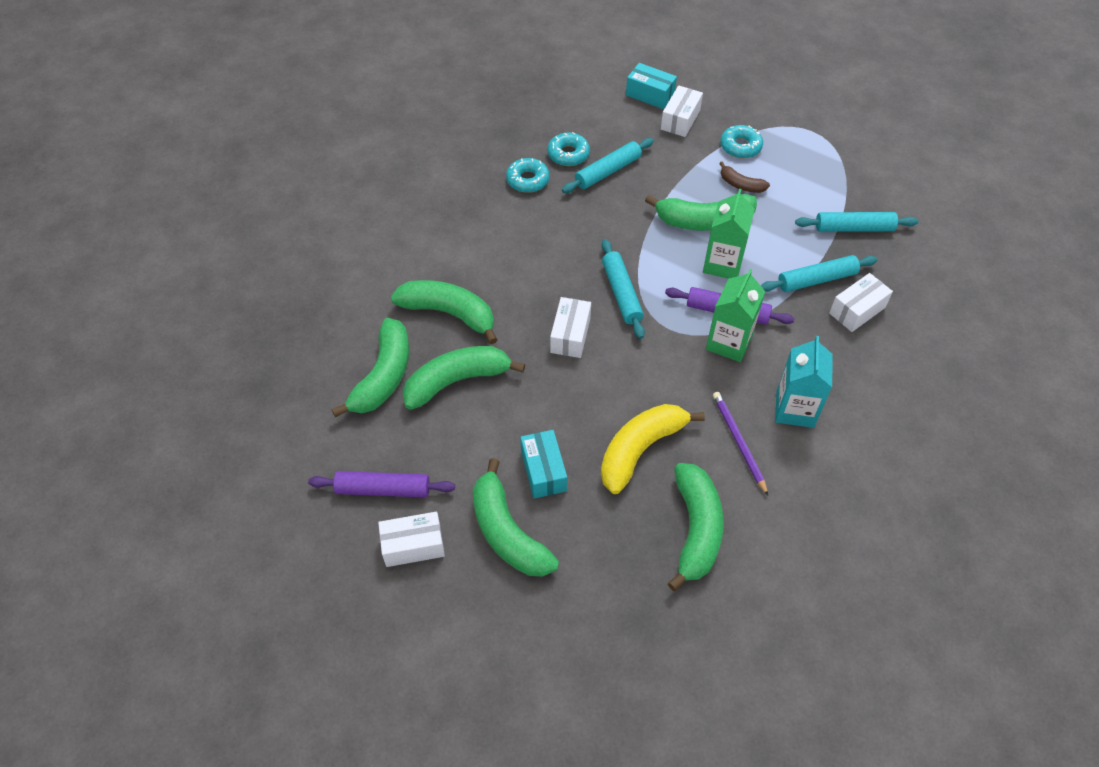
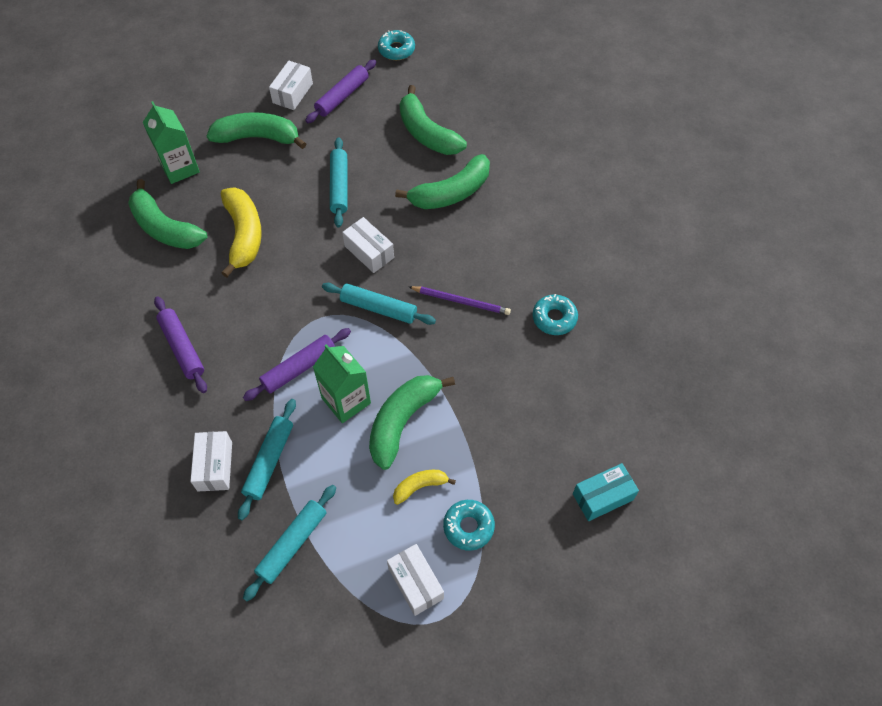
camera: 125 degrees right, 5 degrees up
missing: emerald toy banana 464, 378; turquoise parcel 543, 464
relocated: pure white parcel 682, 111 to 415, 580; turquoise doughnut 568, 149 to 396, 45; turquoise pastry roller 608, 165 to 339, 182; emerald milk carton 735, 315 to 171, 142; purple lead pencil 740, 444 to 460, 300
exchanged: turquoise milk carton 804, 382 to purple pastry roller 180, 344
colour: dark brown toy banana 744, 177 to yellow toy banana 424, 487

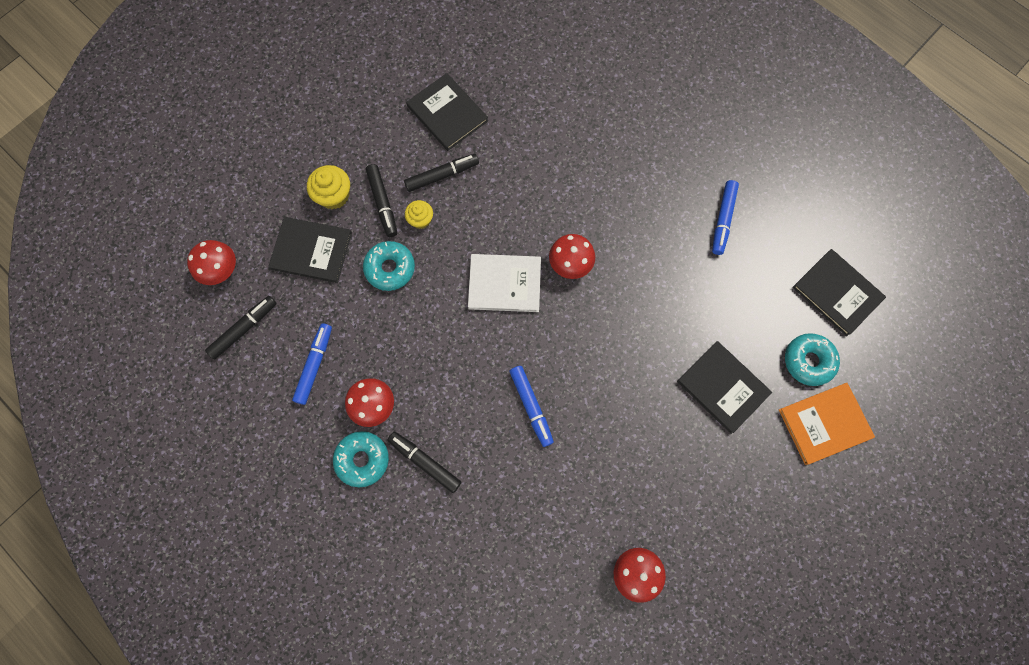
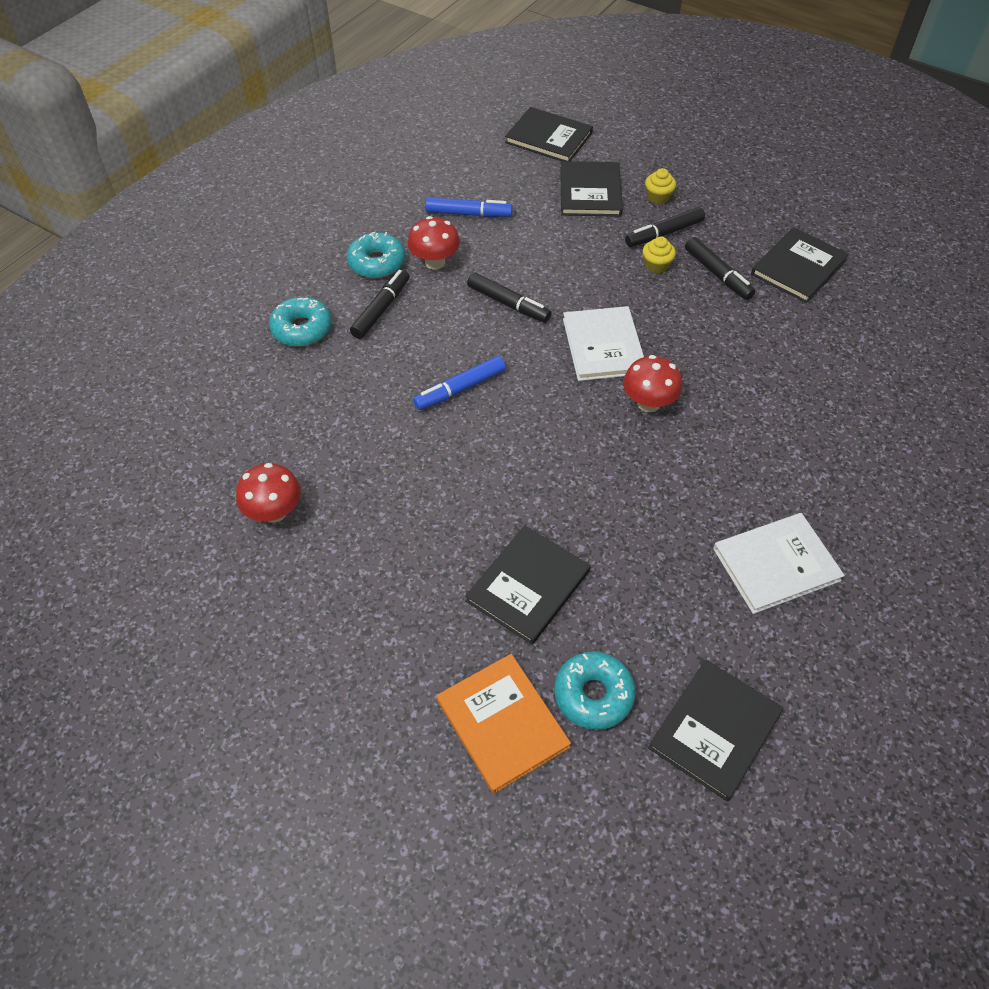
camera: 80 degrees right, 20 degrees down
relocated: turquoise doughnut 389, 266 to 300, 322; black marker 241, 327 to 509, 298
exchanged: royal blue marker 725, 217 to pure white book 779, 563; crimson toadstool 211, 262 to black book 549, 134
size: yellow muffin 328, 187 = 660, 186 x0.66

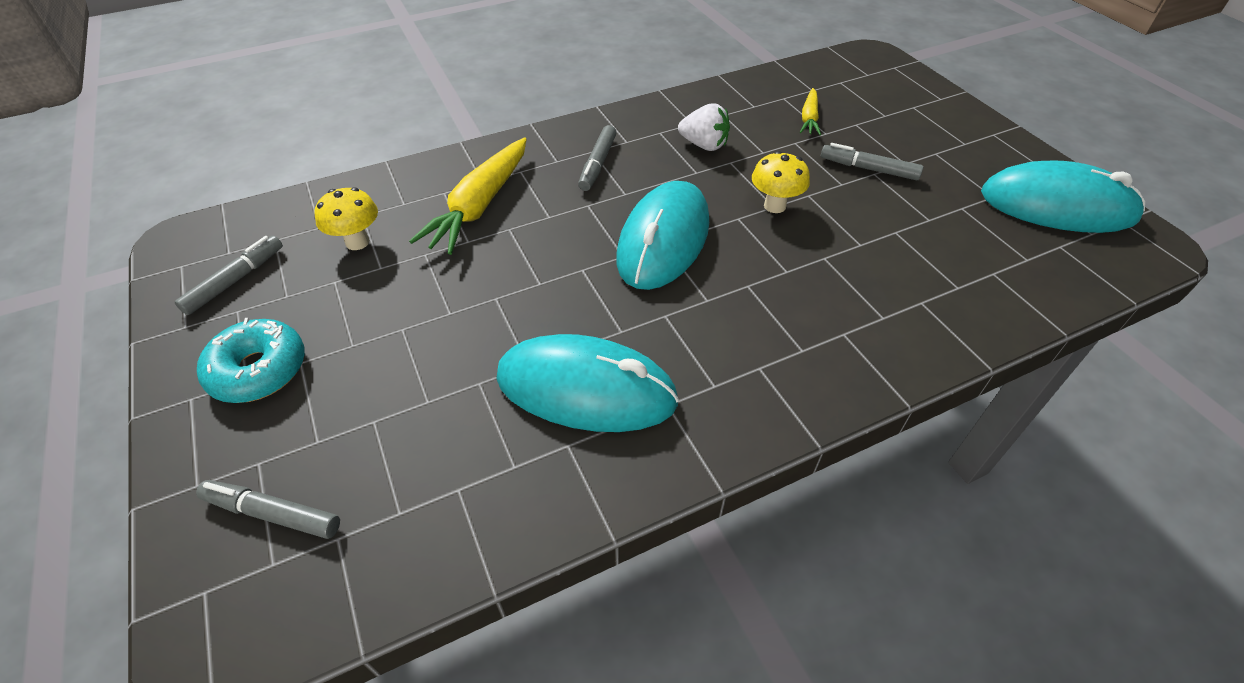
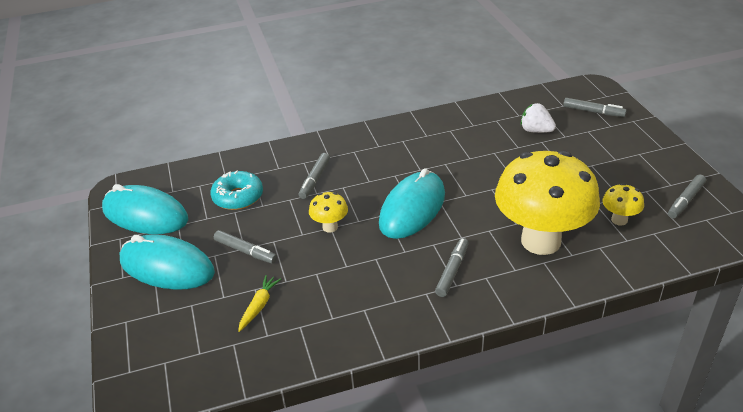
camera: 170 degrees left, 10 degrees down
appeared: ash-grey marker 314, 176
relocated: pure white berry 704, 127 to 538, 118; turquoise doughnut 251, 360 to 237, 190; turquoise computer mouse 587, 383 to 167, 262
exchanged: yellow carrot 468, 196 to yellow toadstool 547, 203

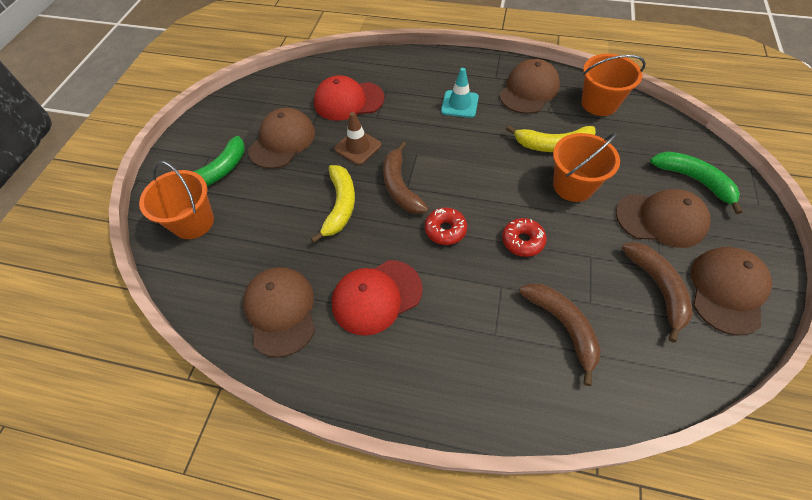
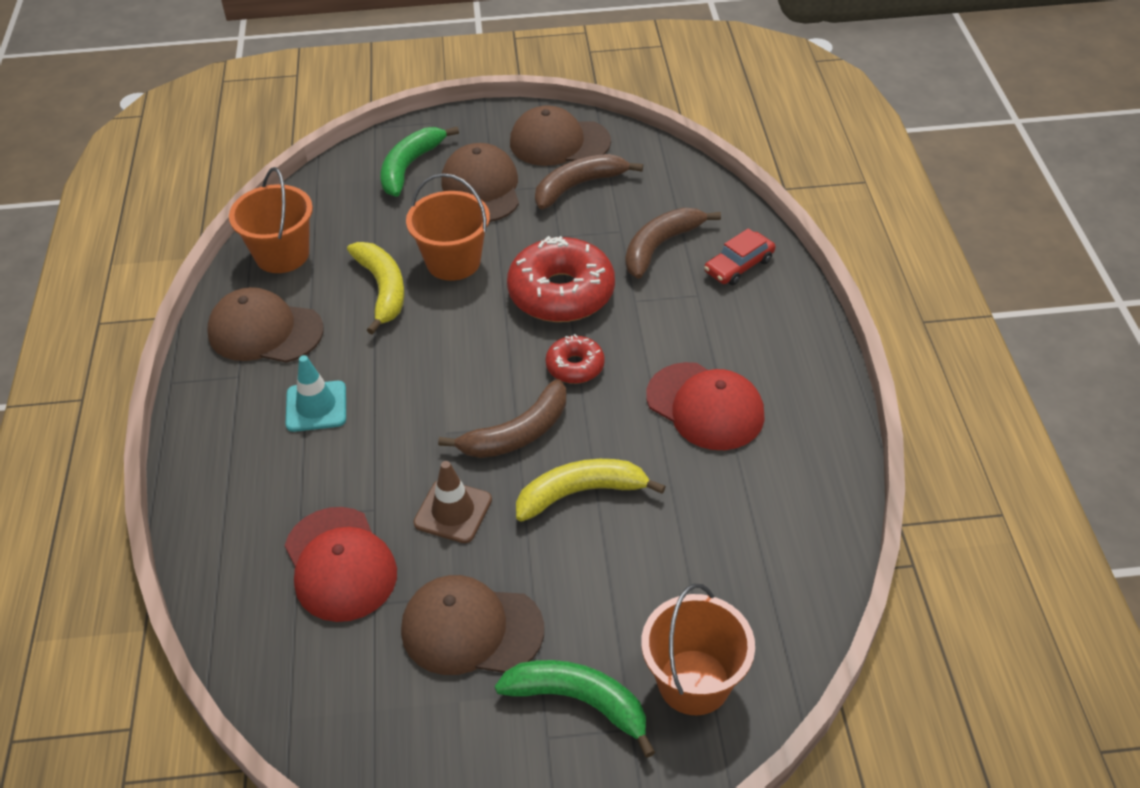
camera: 110 degrees left, 10 degrees down
missing: dark brown baseball cap 279, 312
appeared: crimson automobile 739, 256
size: crimson doughnut 524, 237 = 561, 279 x1.93

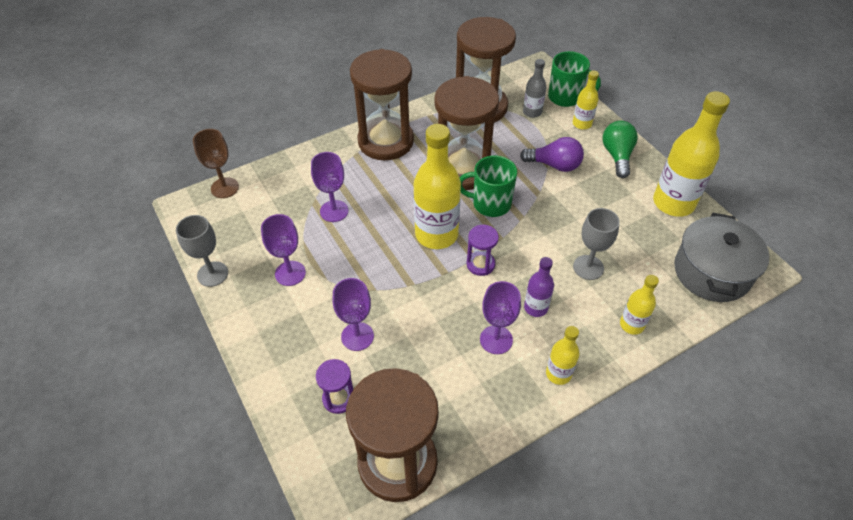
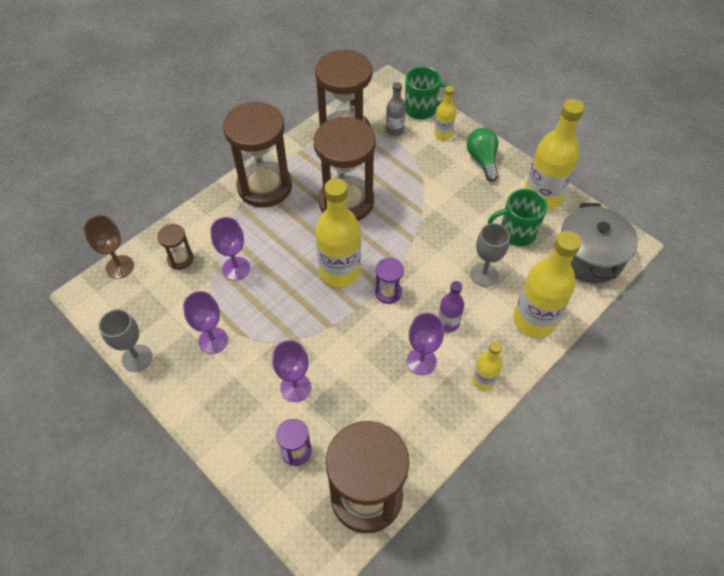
camera: 15 degrees left, 5 degrees up
missing: purple lightbulb 552, 154
appeared: dark brown hourglass 175, 247
relocated: emerald tea mug 488, 186 to 518, 217
size: yellow bottle 639, 305 = 547, 284 x1.94

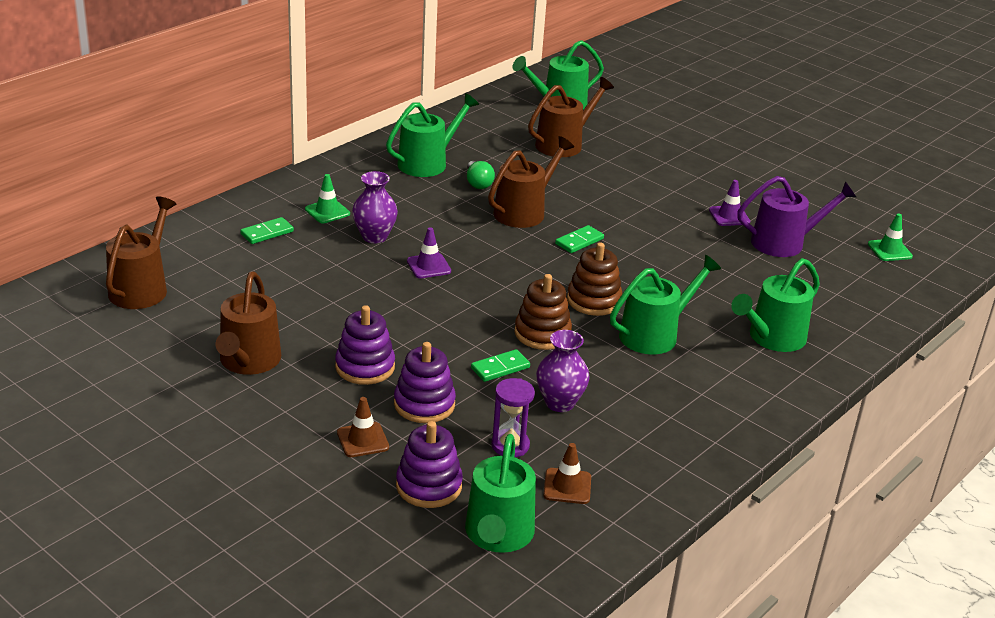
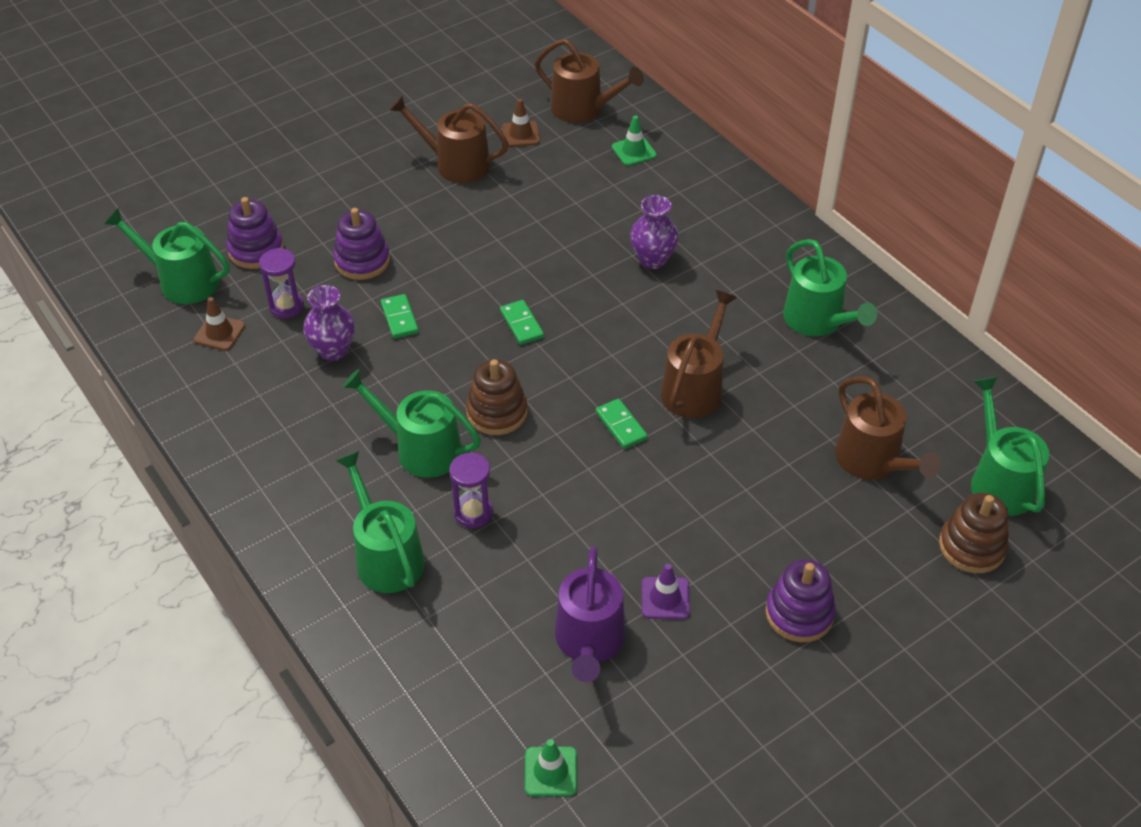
camera: 105 degrees right, 15 degrees up
missing: emerald lightbulb 481, 175; purple road cone 429, 252
appeared: purple hourglass 471, 490
relocated: emerald road cone 327, 198 to 634, 141; emerald domino piece 267, 230 to 522, 322; dark brown stacking rings 543, 312 to 974, 533; purple stacking rings 365, 345 to 800, 600; dark brown road cone 363, 427 to 521, 123
spun: dark brown watering can 531, 182 = 699, 354 120 degrees counterclockwise; emerald watering can 665, 305 = 411, 423 135 degrees clockwise

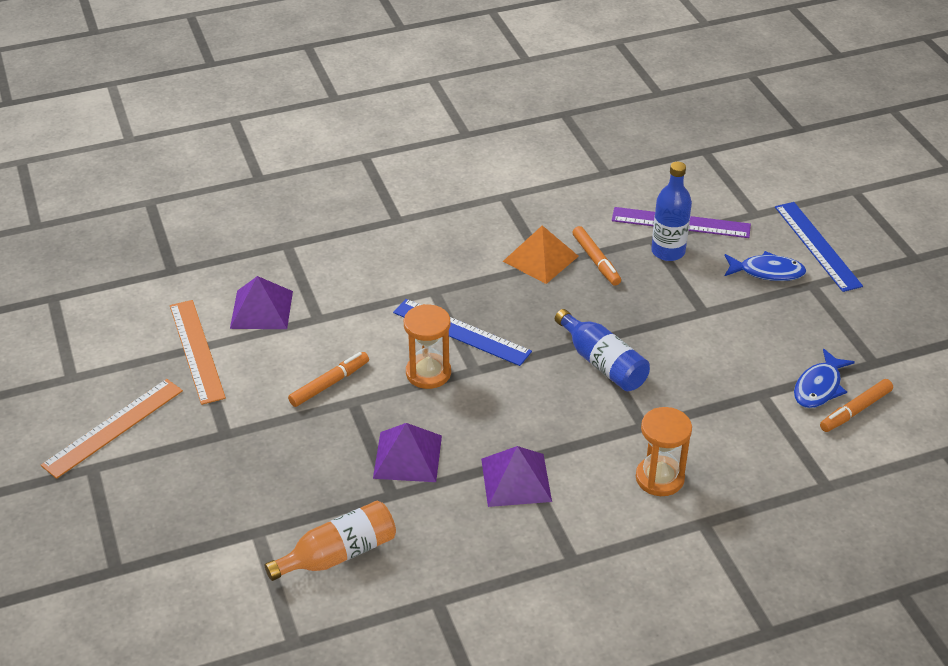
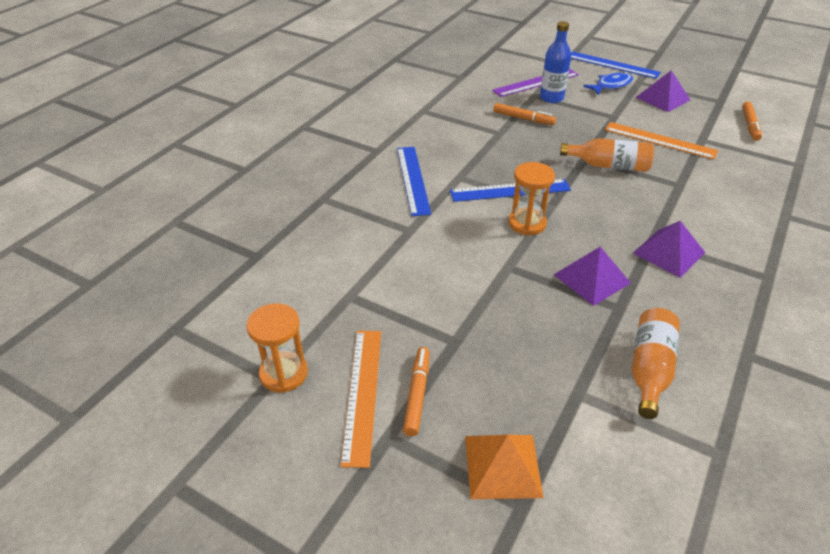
camera: 40 degrees left, 0 degrees up
missing: royal blue toy fish 824, 378
appeared: royal blue ruler 414, 181
relocated: orange solid pyramid 541, 255 to 504, 467; purple solid pyramid 261, 302 to 663, 91; orange ruler 198, 352 to 661, 141; orange marker 328, 379 to 416, 391; orange hourglass 664, 451 to 277, 348
colour: royal blue bottle 602, 350 to orange bottle 607, 155

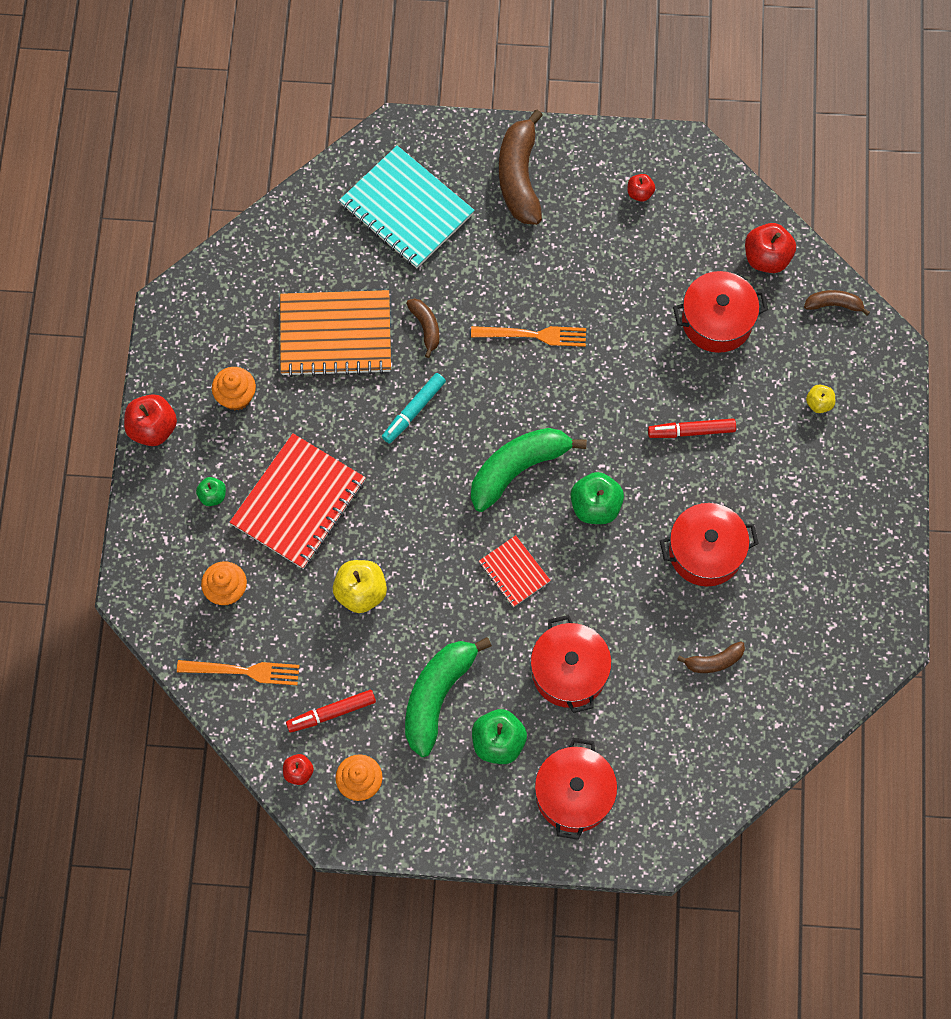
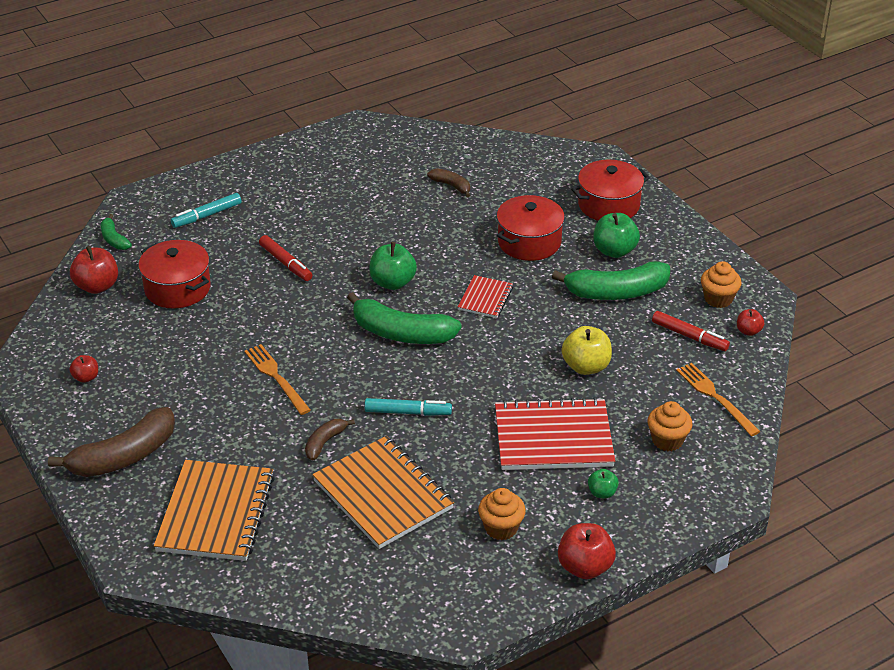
camera: 125 degrees left, 30 degrees down
missing: crimson stockpot 709, 544
exchanged: yellow apple 820, 399 to turquoise marker 206, 210
colour: turquoise notepad 407, 206 to orange notepad 214, 510; dark brown toy banana 837, 303 to emerald toy banana 116, 232

